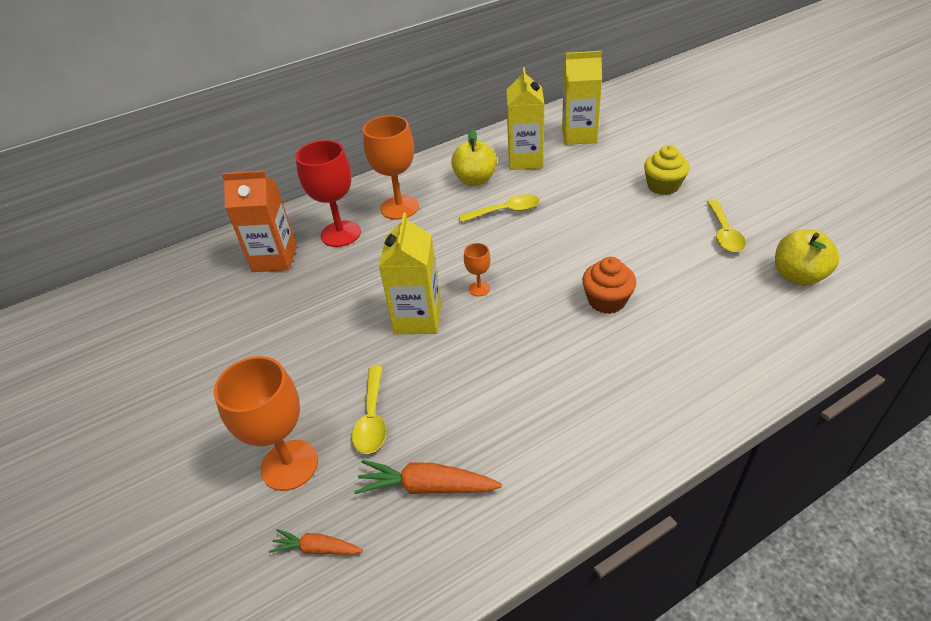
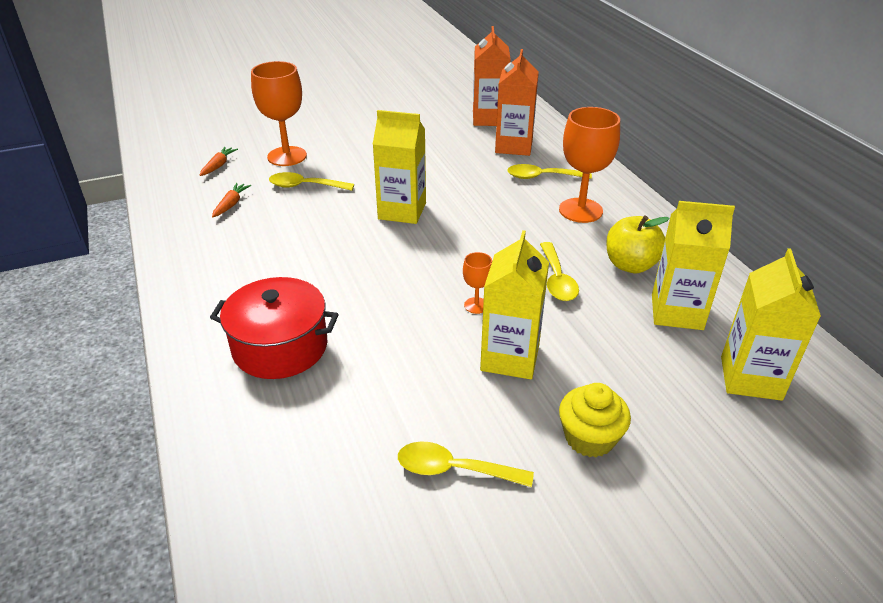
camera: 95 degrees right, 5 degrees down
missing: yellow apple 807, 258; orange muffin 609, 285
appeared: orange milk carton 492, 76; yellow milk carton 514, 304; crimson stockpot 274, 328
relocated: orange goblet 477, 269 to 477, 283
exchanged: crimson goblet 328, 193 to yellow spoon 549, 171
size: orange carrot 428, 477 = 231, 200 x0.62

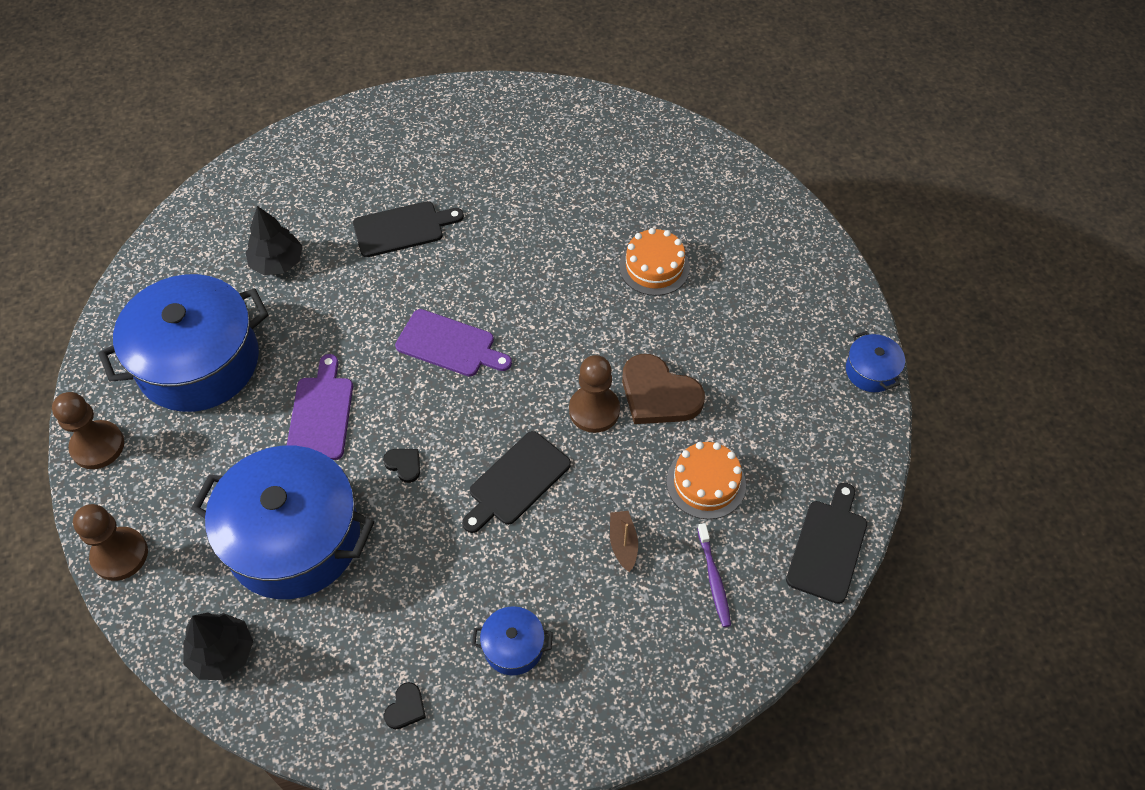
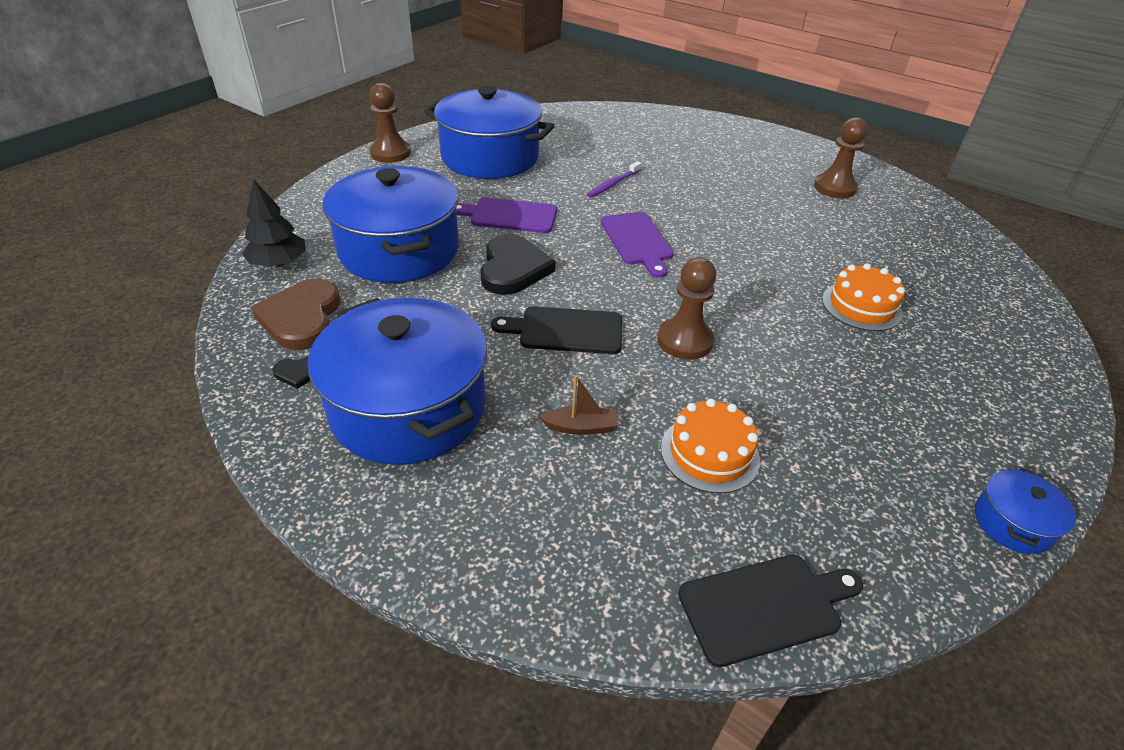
camera: 50 degrees right, 15 degrees down
missing: black bread board 408, 229; black fir tree 273, 241
relocated: dark brown heart 663, 389 to 295, 314; dark brown pawn 110, 542 to 841, 157; purple dental brush 714, 575 to 614, 179
spun: purple bread board 320, 407 = 506, 215 135 degrees counterclockwise; dark brown sailboat 624, 541 = 578, 404 45 degrees clockwise
size: black heart 401, 466 = 518, 264 x2.19; royal blue stockpot 512, 640 = 397, 381 x2.35

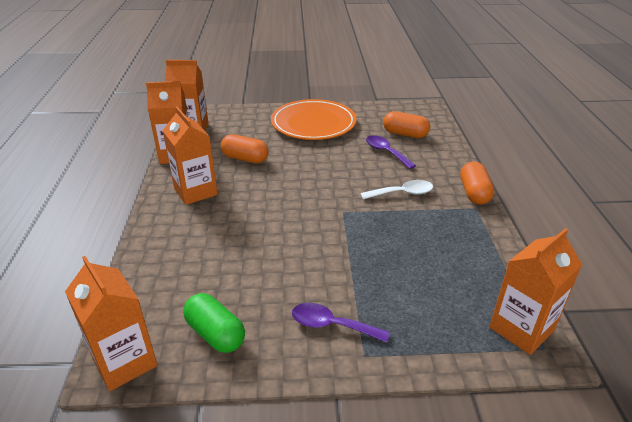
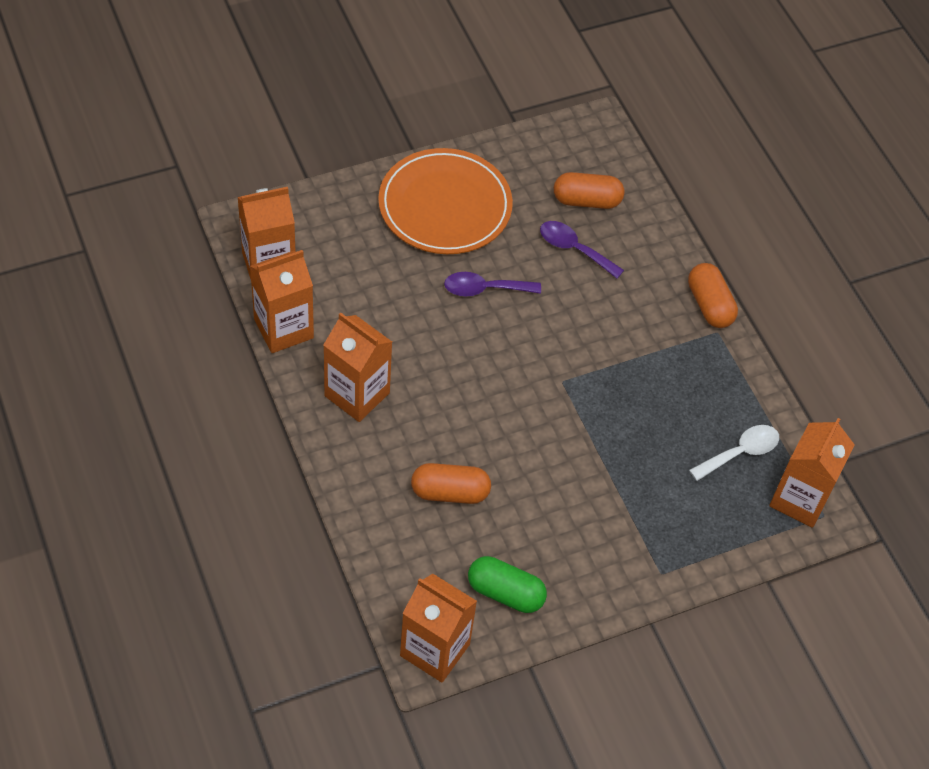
camera: 25 degrees left, 20 degrees up
relocated: orange capsule 245, 148 to 451, 483; pure white spoon 397, 189 to 734, 453; purple spoon 341, 323 to 492, 284

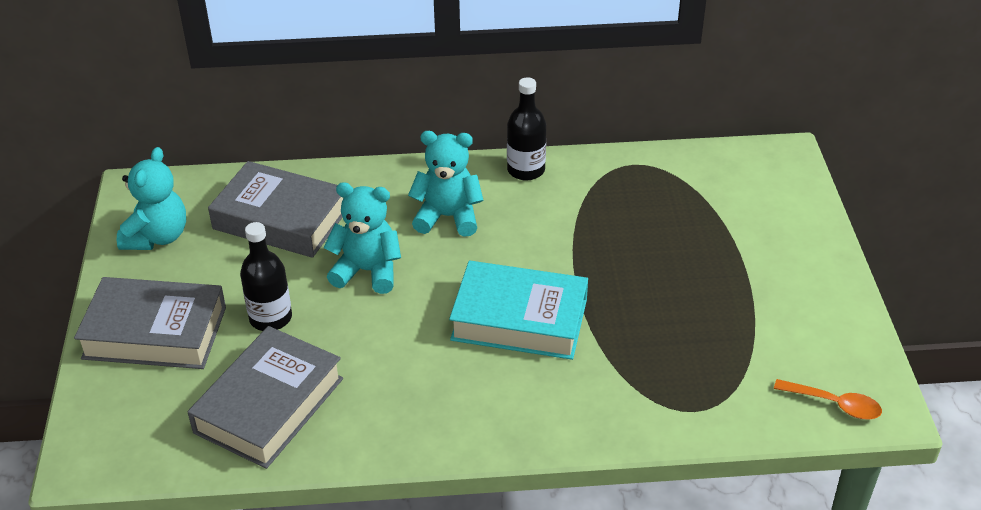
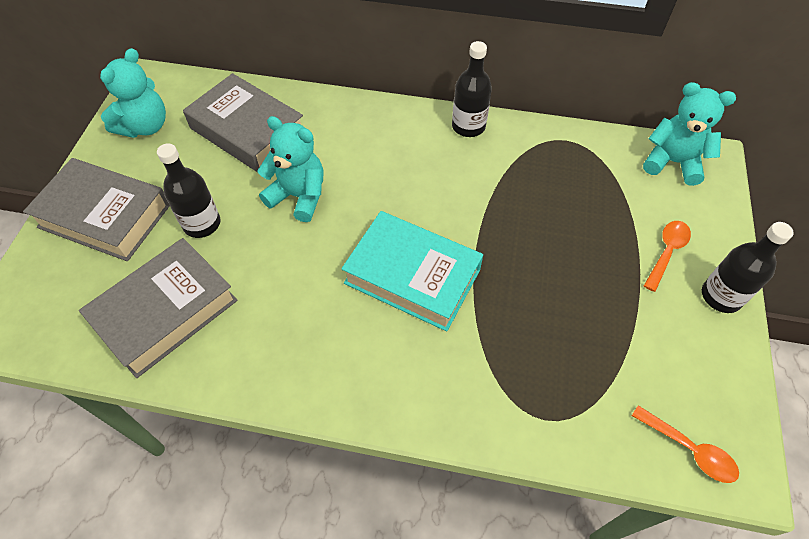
camera: 15 degrees right, 15 degrees up
appeared: orange spoon 667, 256; black bottle 748, 267
relocated: turquoise teddy 446, 184 to 689, 134

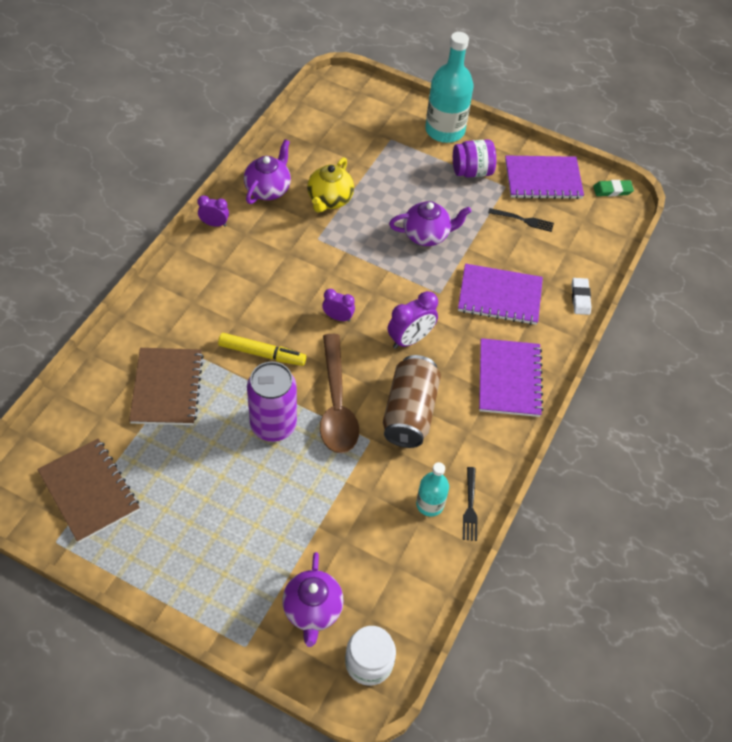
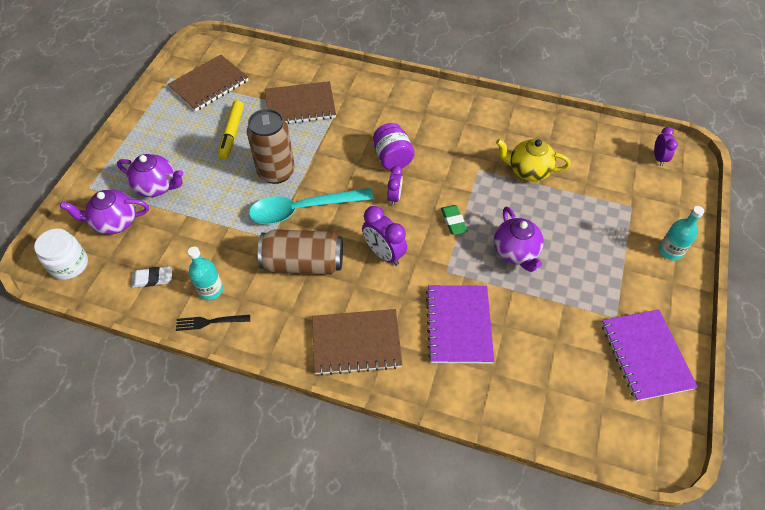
camera: 85 degrees right, 0 degrees up
missing: black dinner fork 521, 220
relocated: purple china teapot 267, 171 to 150, 175; purple jar 474, 158 to 394, 146; emerald pencil eraser 613, 188 to 454, 220; purple clock 213, 211 to 666, 146; pure white pencil eraser 581, 296 to 151, 277; yellow marker 262, 349 to 231, 130
colour: dark brown spoon 339, 393 to turquoise spoon 311, 206; purple notepad 511, 377 to dark brown notepad 357, 342; purple soda can 272, 402 to dark brown soda can 271, 146
size: turquoise bottle 449, 87 = 681, 233 x0.55

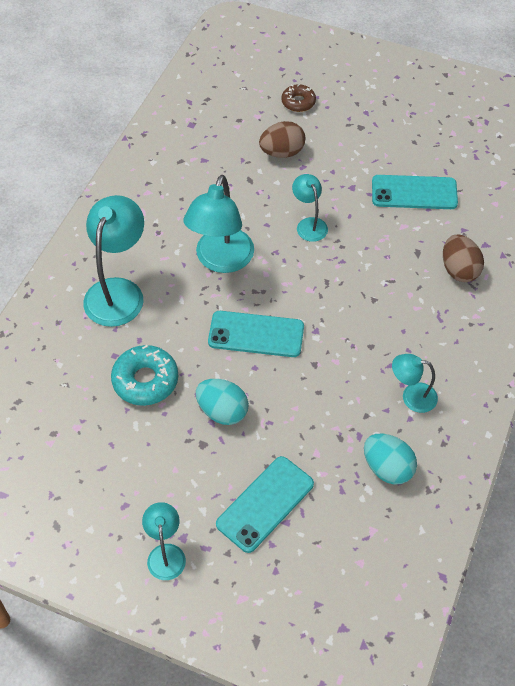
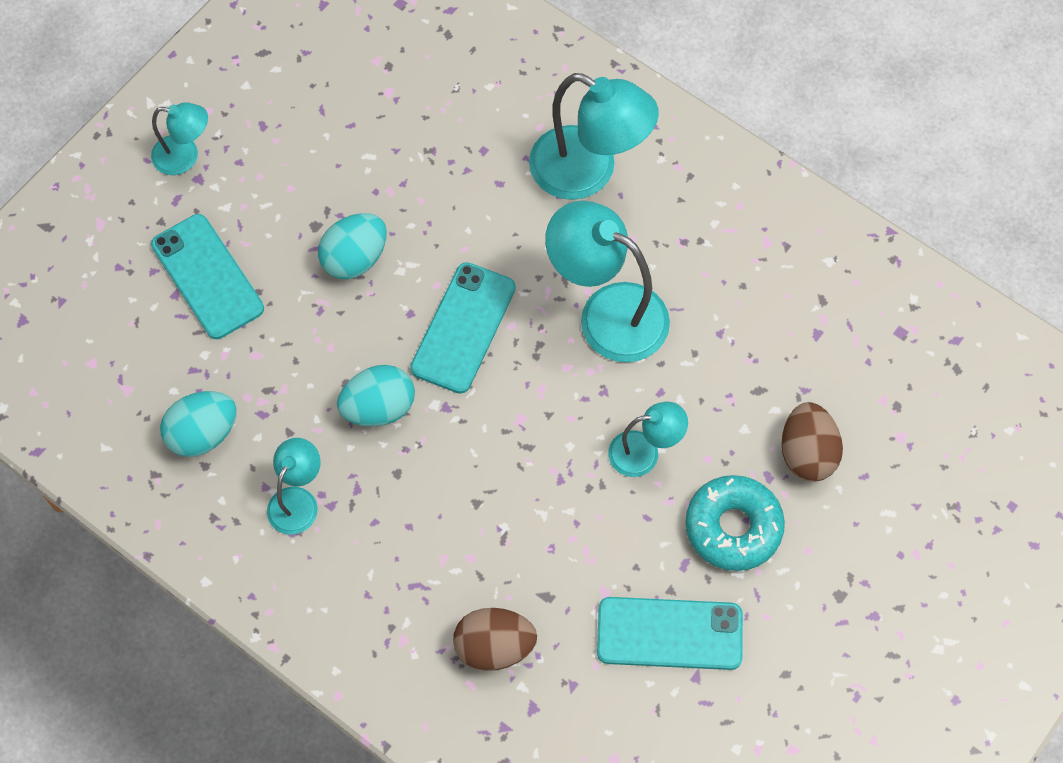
camera: 105 degrees right, 10 degrees up
missing: dark brown doughnut 298, 98
appeared: turquoise toy egg 376, 396
relocated: turquoise doughnut 144, 375 to 735, 523
spun: turquoise phone 415, 192 = 670, 633 75 degrees clockwise

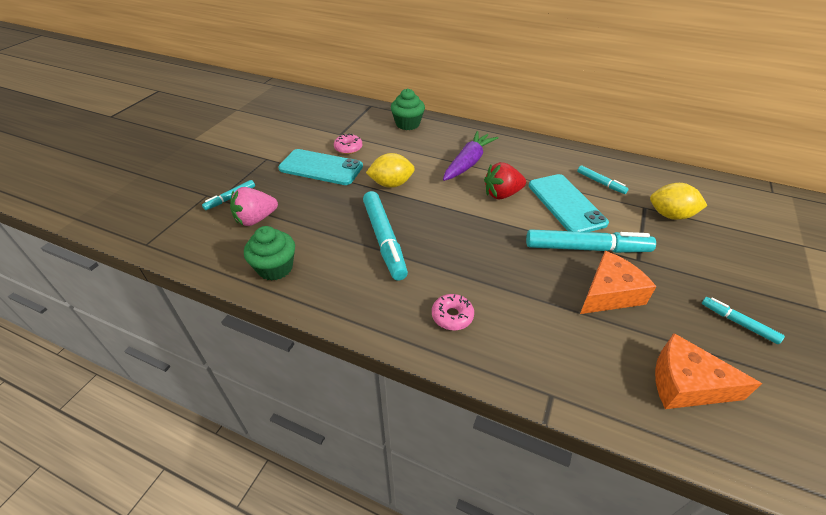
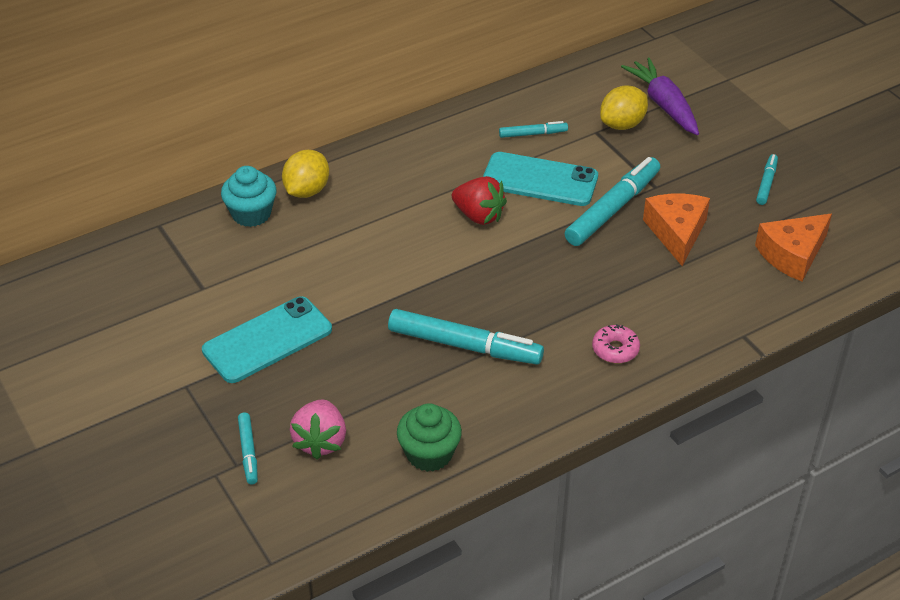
camera: 55 degrees left, 0 degrees up
missing: rose-pink doughnut 348, 143
relocated: purple carrot 470, 156 to 660, 96; yellow toy lemon 390, 170 to 305, 174
colour: emerald muffin 408, 109 to turquoise muffin 248, 196
spun: crimson berry 505, 180 = 479, 200 75 degrees counterclockwise; turquoise marker 743, 320 = 767, 179 120 degrees clockwise

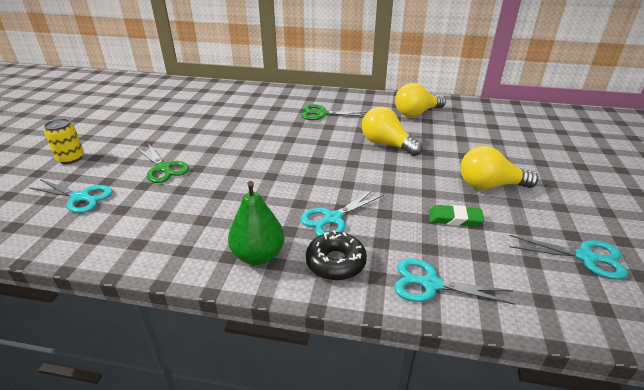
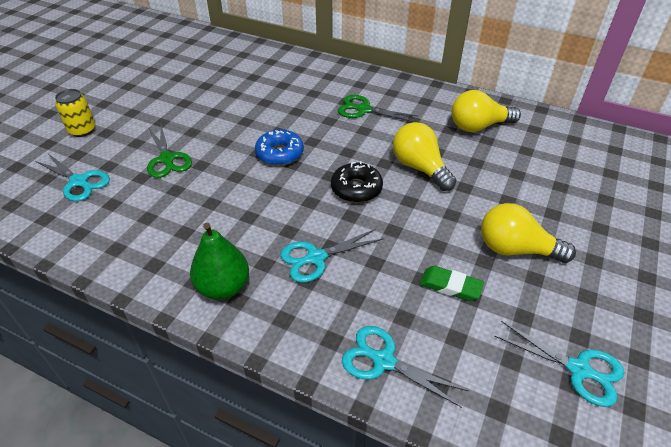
camera: 15 degrees right, 10 degrees up
appeared: royal blue doughnut 279, 147
relocated: black doughnut 336, 255 to 357, 182

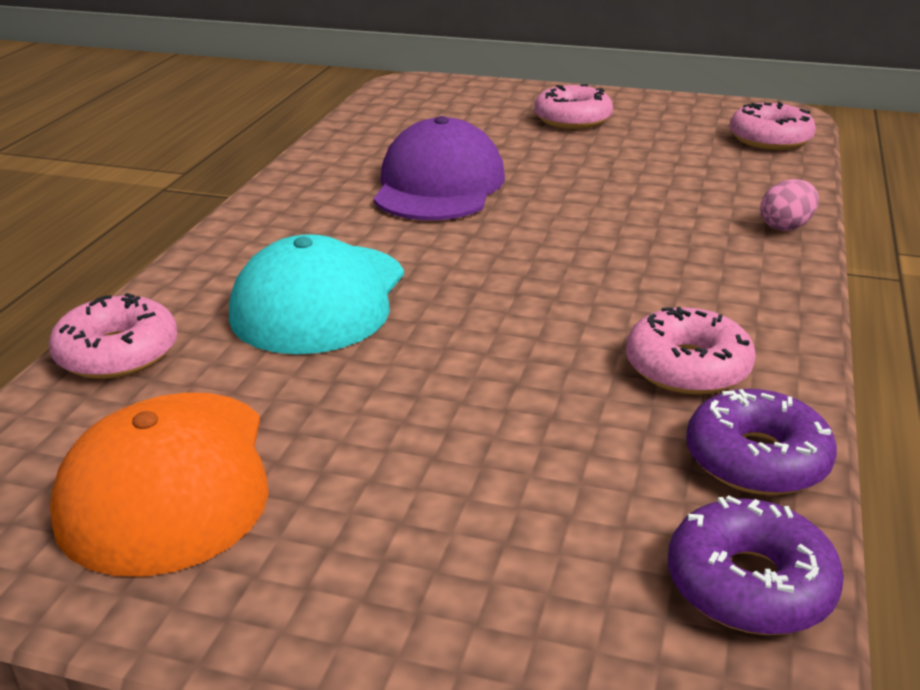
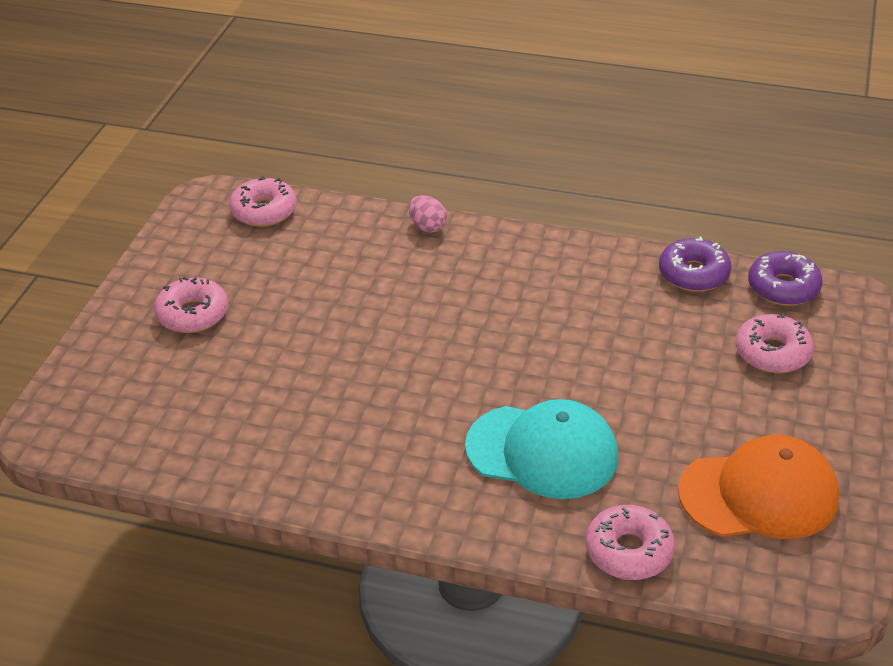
camera: 90 degrees left, 10 degrees up
missing: purple baseball cap 439, 168
relocated: rose-pink doughnut 691, 351 to 774, 343

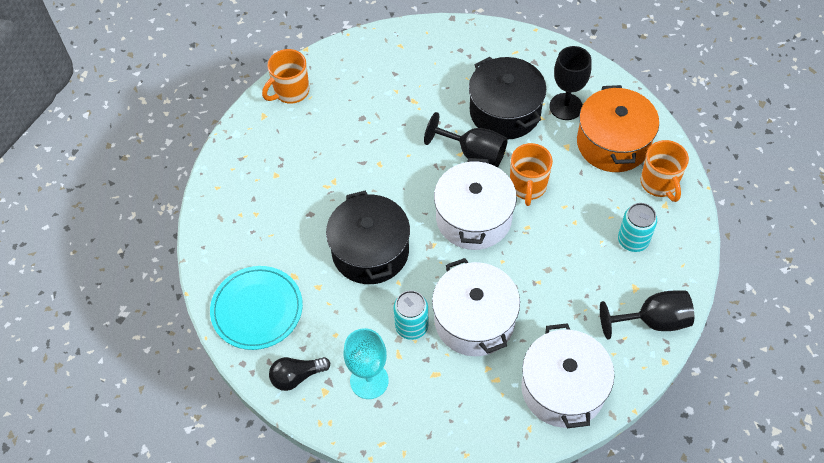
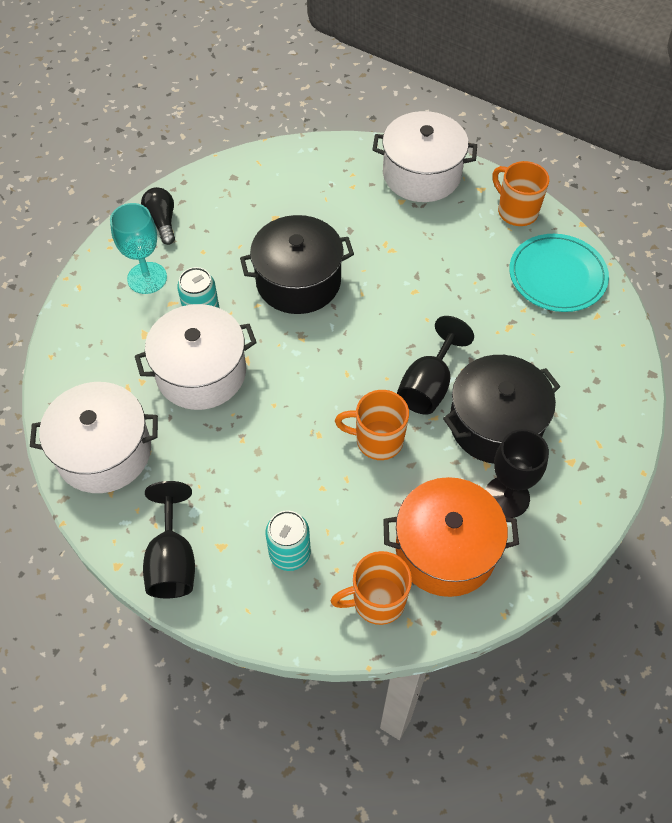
camera: 90 degrees right, 0 degrees up
relocated: pure white stockpot 475, 204 to 424, 156; turquoise flat dish 256, 308 to 559, 273

